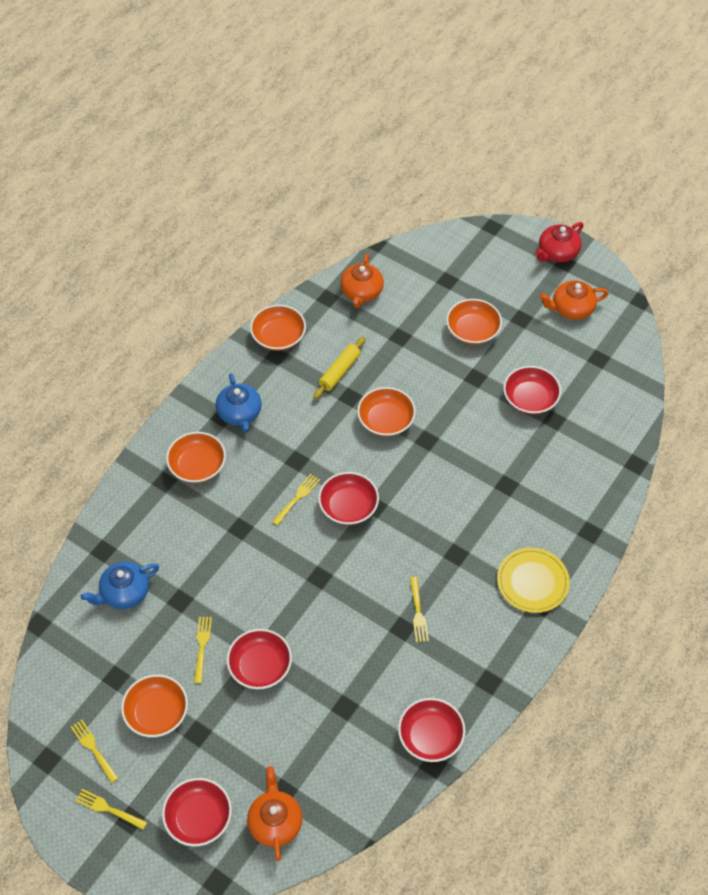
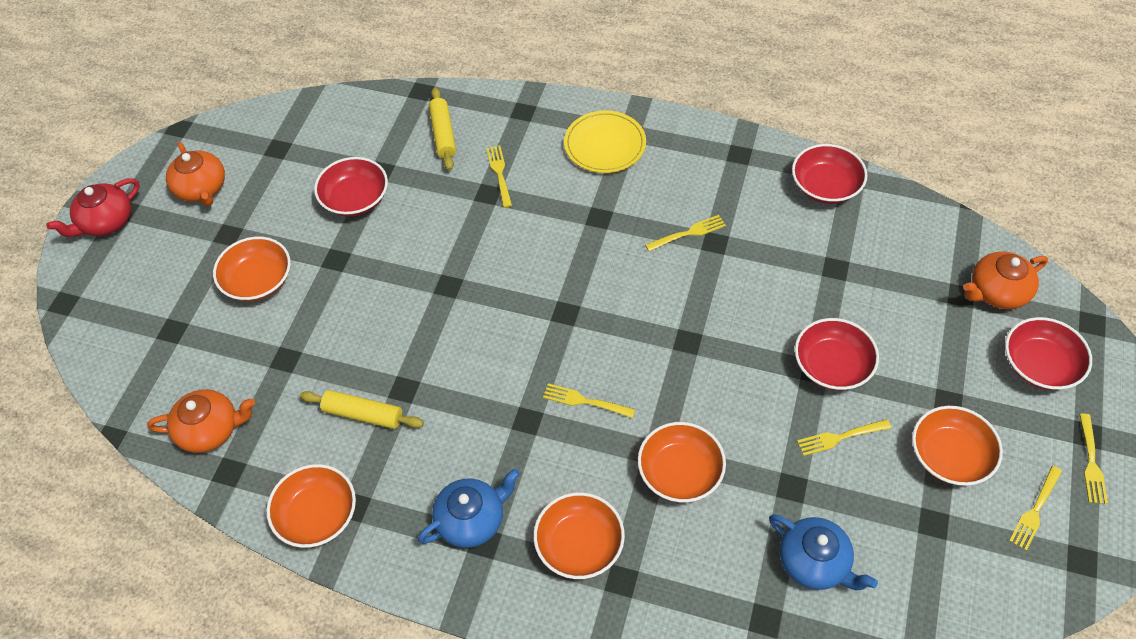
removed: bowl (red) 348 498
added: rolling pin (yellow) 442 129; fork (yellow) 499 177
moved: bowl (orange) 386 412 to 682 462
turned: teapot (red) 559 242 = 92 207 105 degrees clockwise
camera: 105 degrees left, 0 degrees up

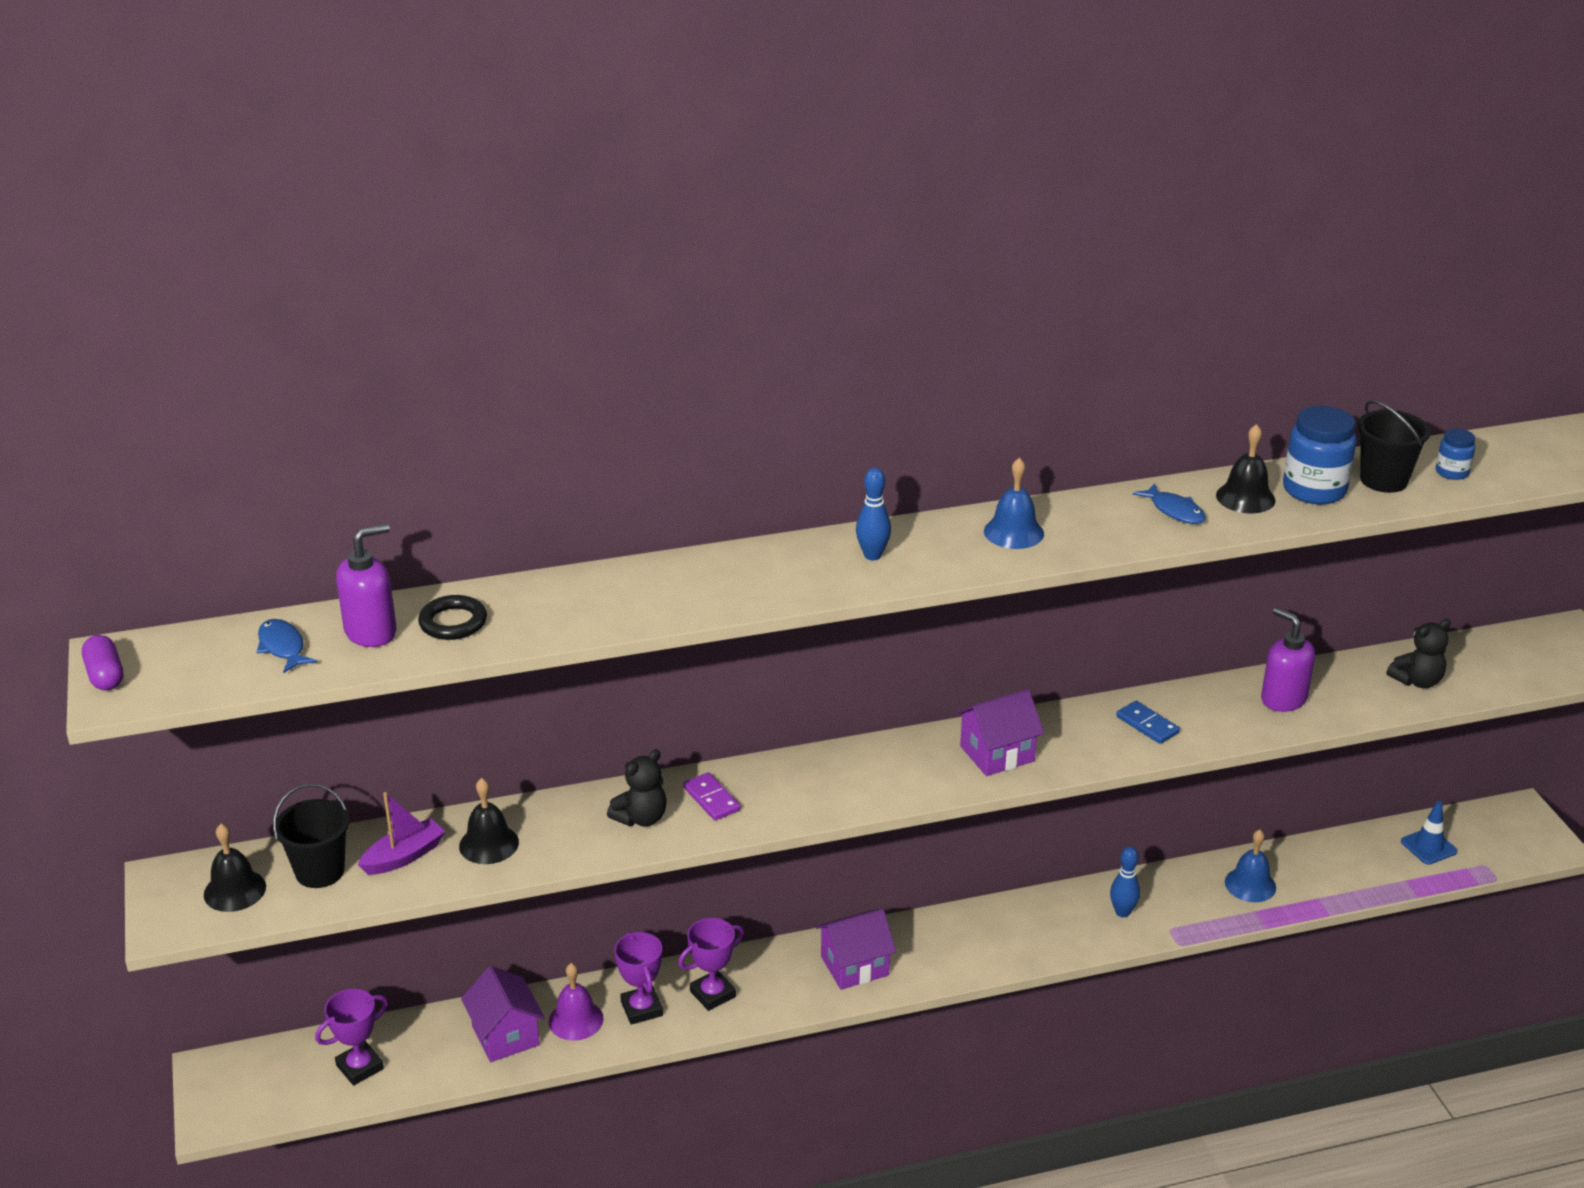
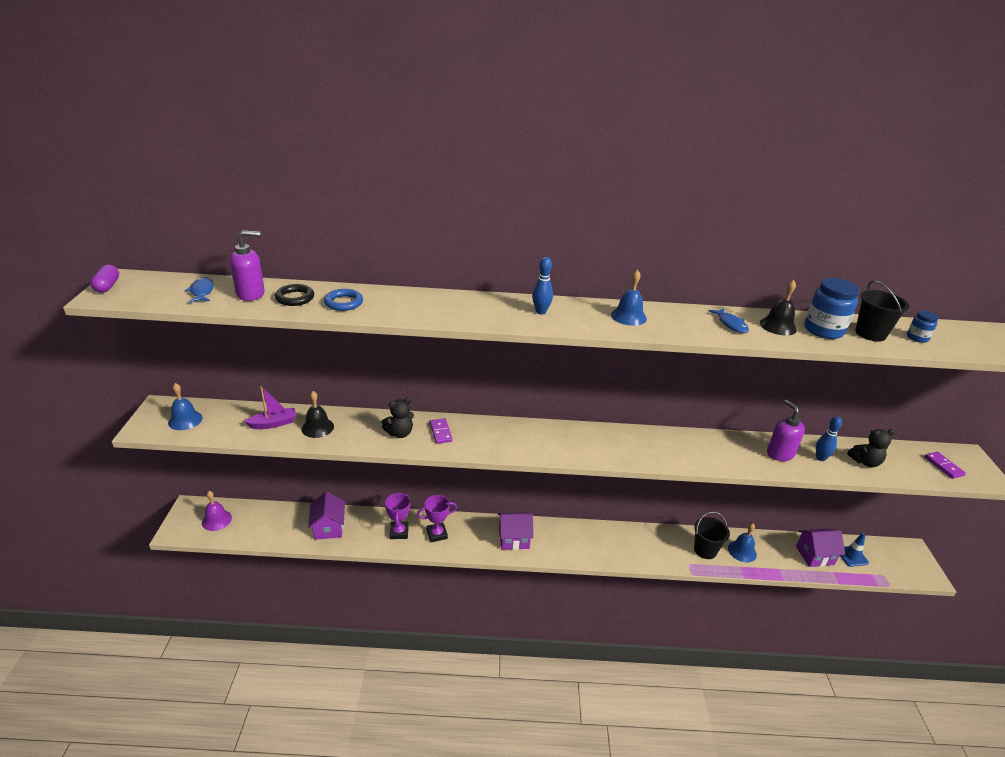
removed: trophy (purple) 351 1037; domino (blue) 1148 722
added: ring (blue) 343 300; domino (purple) 945 465
moved: bucket (black) 311 836 to 712 535; bell (purple) 576 1002 to 217 511; house (purple) 999 732 to 820 548; bowling pin (blue) 1125 881 to 829 438
recoloured: bell (black) 235 868 to bell (blue) 185 406
camera: 15 degrees right, 0 degrees up

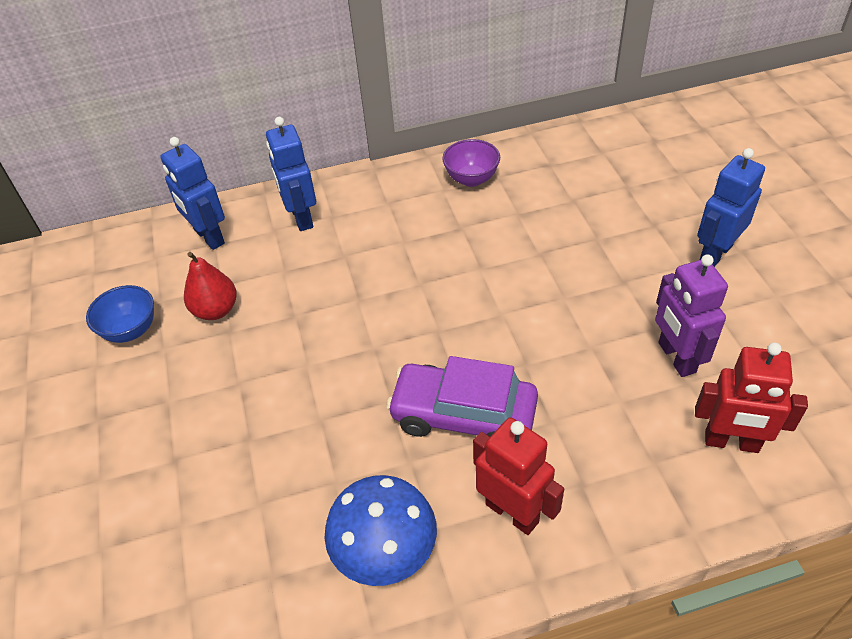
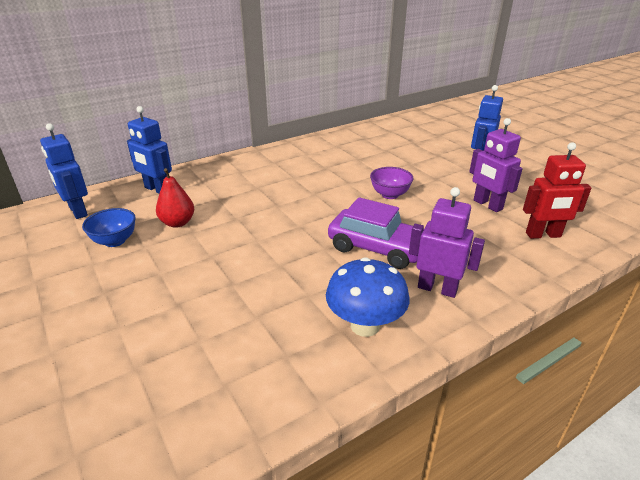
moved: robot (blue) 291 174 to 64 171; bowl (purple) 471 163 to 392 183
recoloured: robot (red) 518 476 to robot (purple) 447 242
turned: car (purple) 462 396 = 373 233 150 degrees counterclockwise
camera: 20 degrees left, 15 degrees down

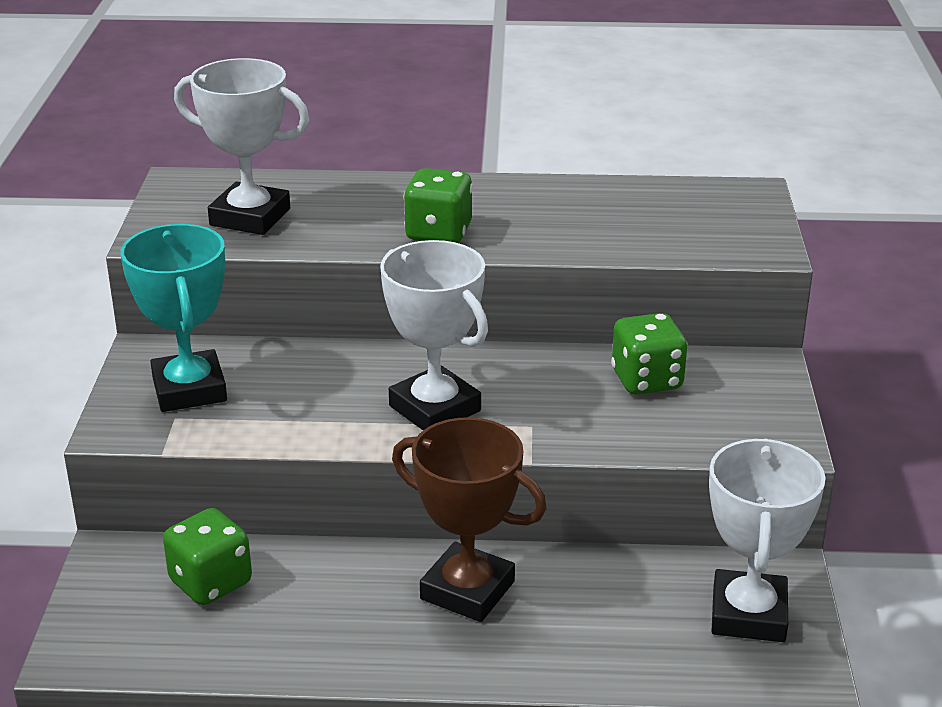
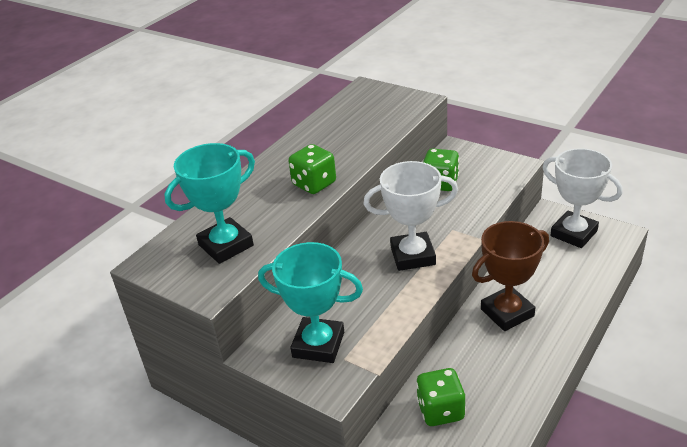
recoloured: trophy (white) 242 146 to trophy (turquoise) 209 203
camera: 55 degrees left, 5 degrees up

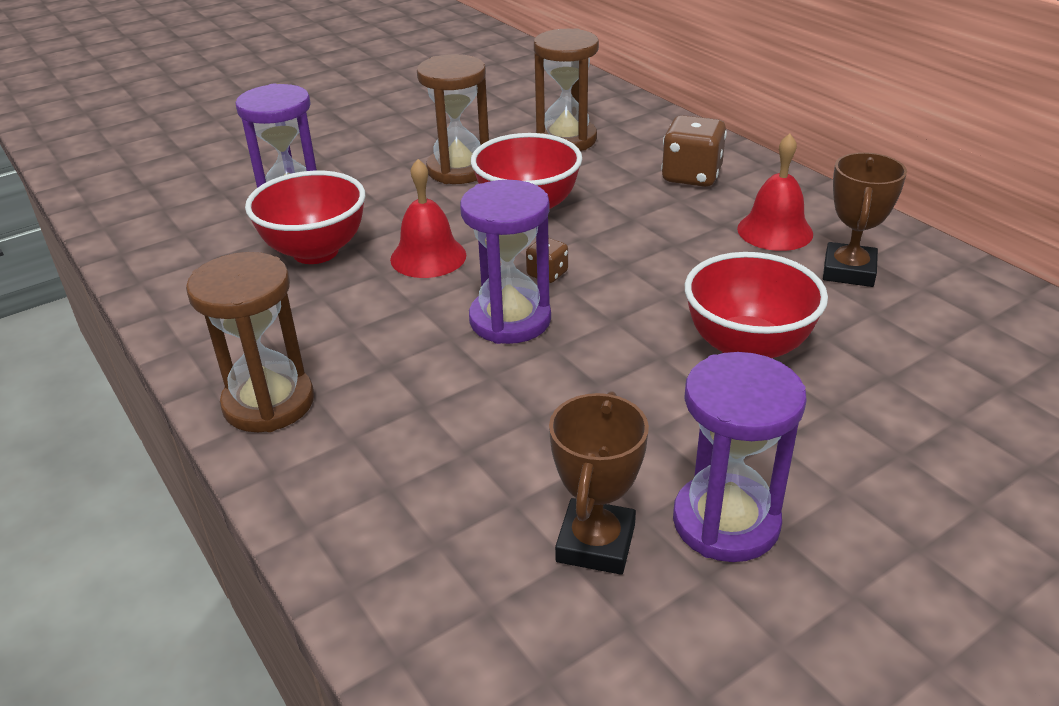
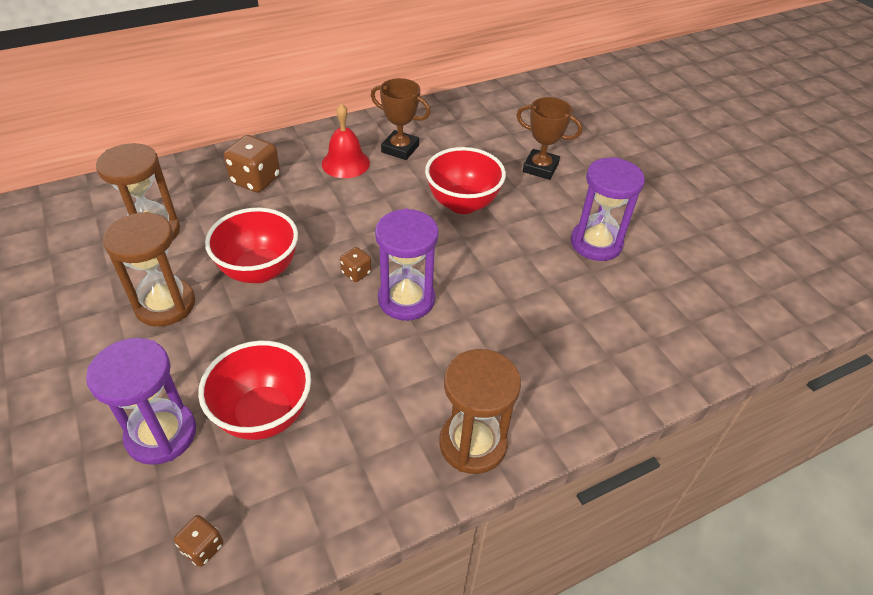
removed: bell (red) 428 218
added: dice (brown) 198 541
moved: trophy (brown) 599 483 to 549 138
camera: 85 degrees left, 10 degrees up

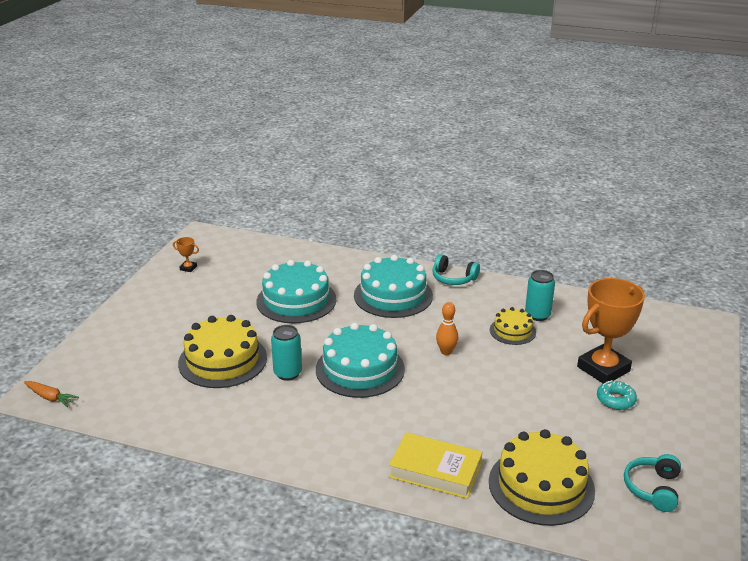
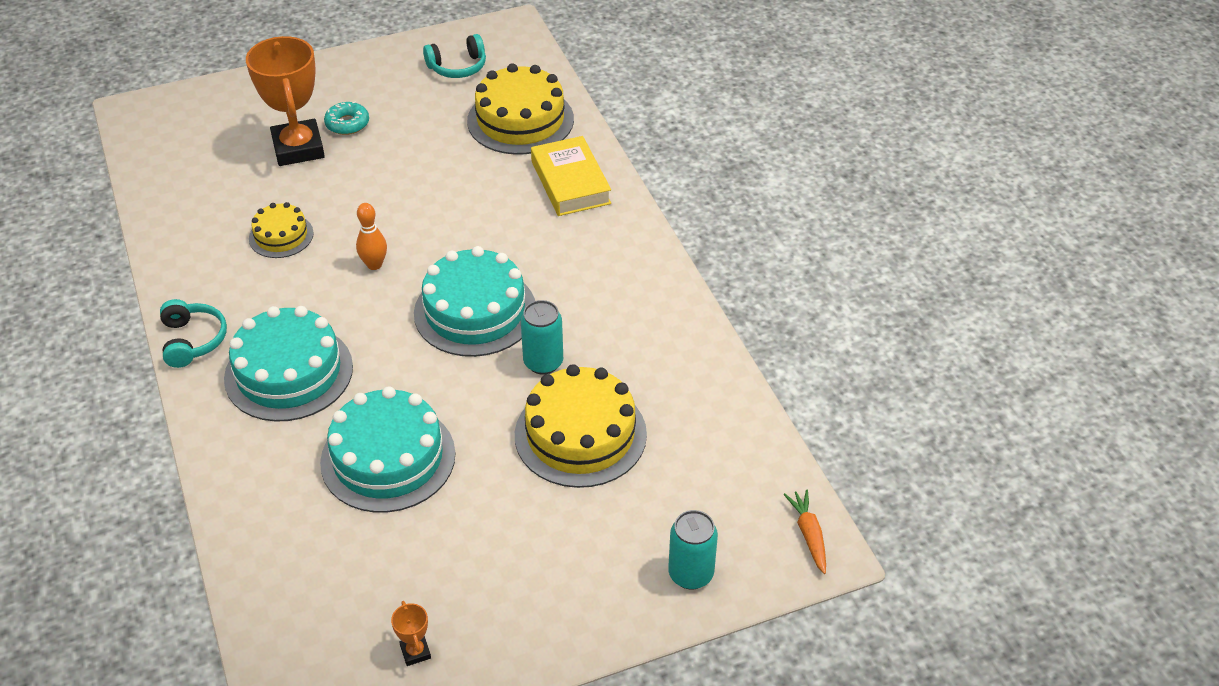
moved: can (turquoise) 540 295 to 693 550
turned: trophy (orange) 611 330 = 285 101 60 degrees clockwise
camera: 130 degrees left, 15 degrees up

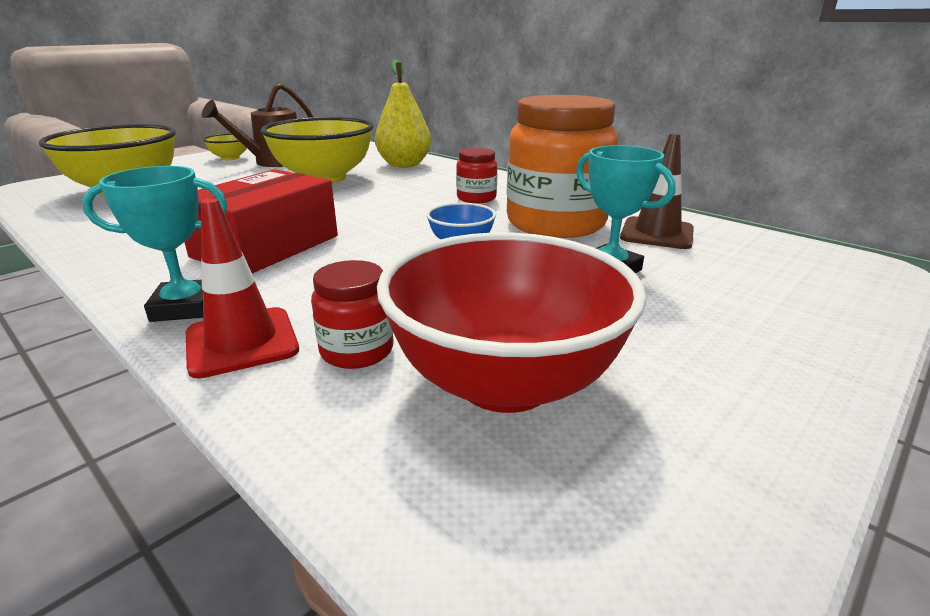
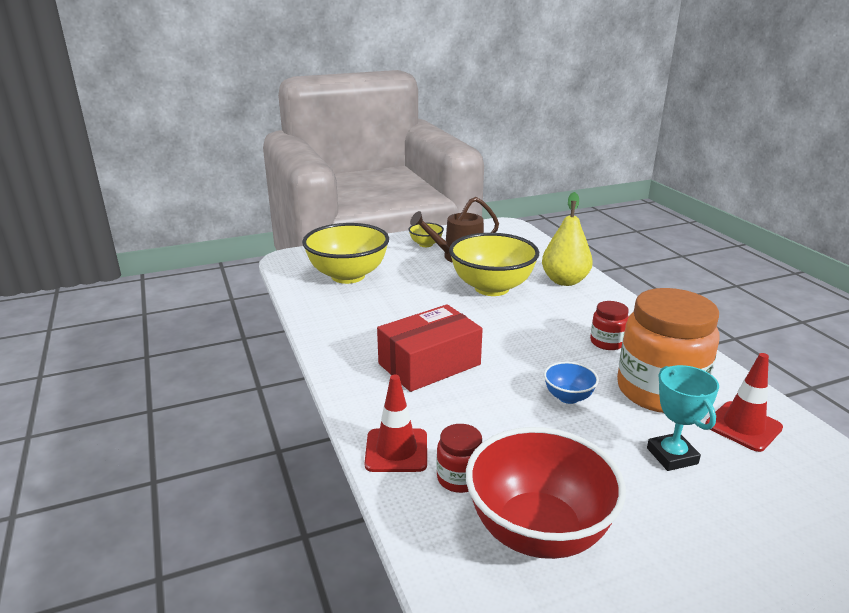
removed: trophy (turquoise) 154 244
recoloured: traffic cone (brown) 657 191 to traffic cone (red) 744 402
camera: 25 degrees right, 0 degrees up

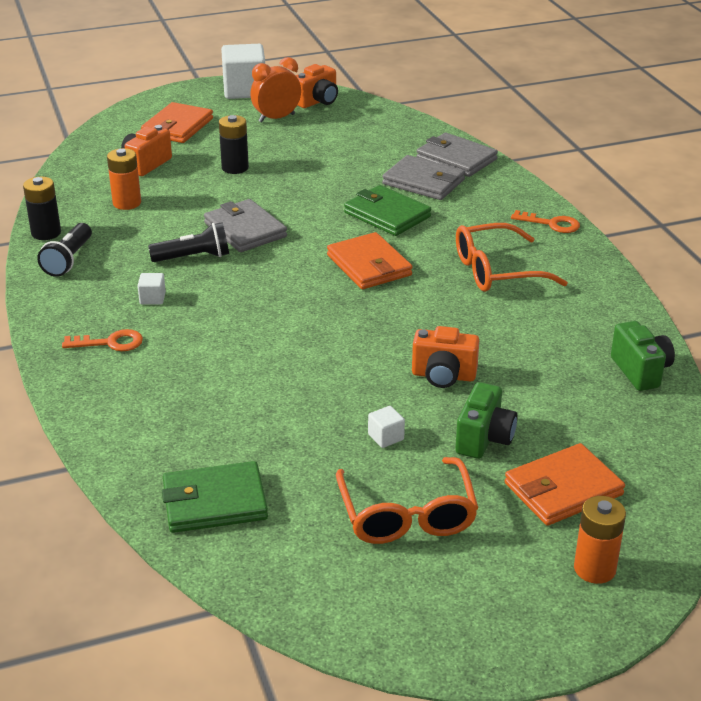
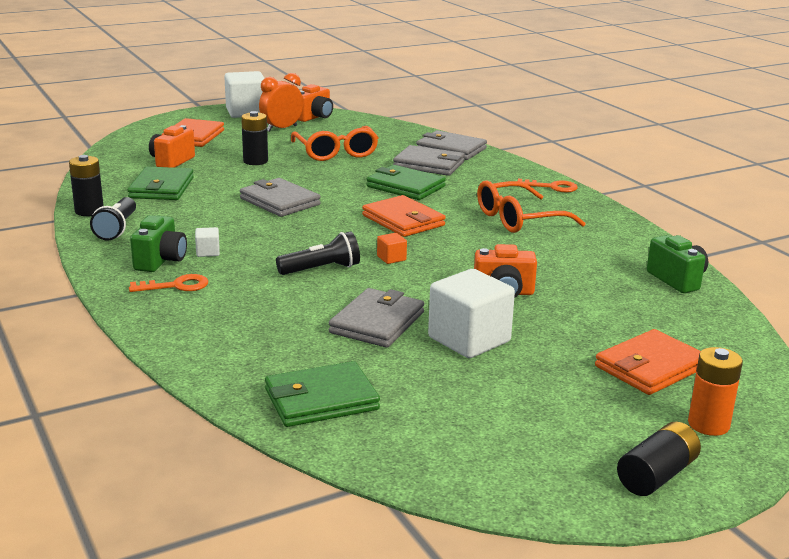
added: wallet (grey) 376 318; cube (orange) 392 248; battery (black) 659 459
moved: flashlight (black) 188 242 to 318 253; glasses (orange) 407 500 to 335 143; camera (green) 486 420 to 158 243
replaced: battery (orange) 124 179 to wallet (green) 161 183
resized: cube (white) 386 427 = 471 313 x2.32
camera: 10 degrees left, 10 degrees down

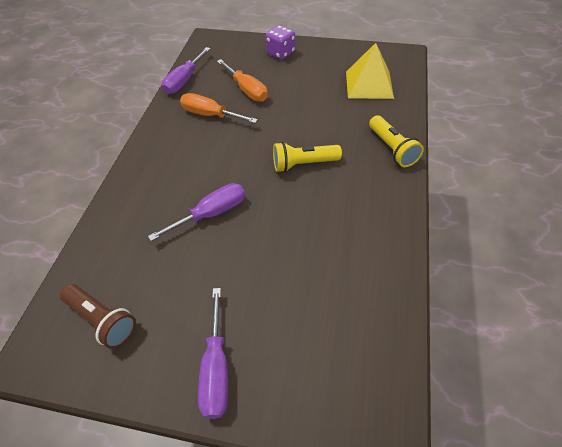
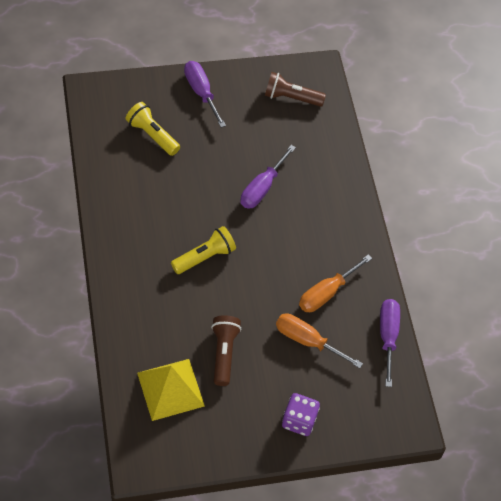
added: flashlight (brown) 226 350
moved: flashlight (yellow) 396 141 to 153 129
turned: screwdriver (orange) 219 108 = 335 283 135 degrees clockwise
camera: 150 degrees right, 5 degrees up

